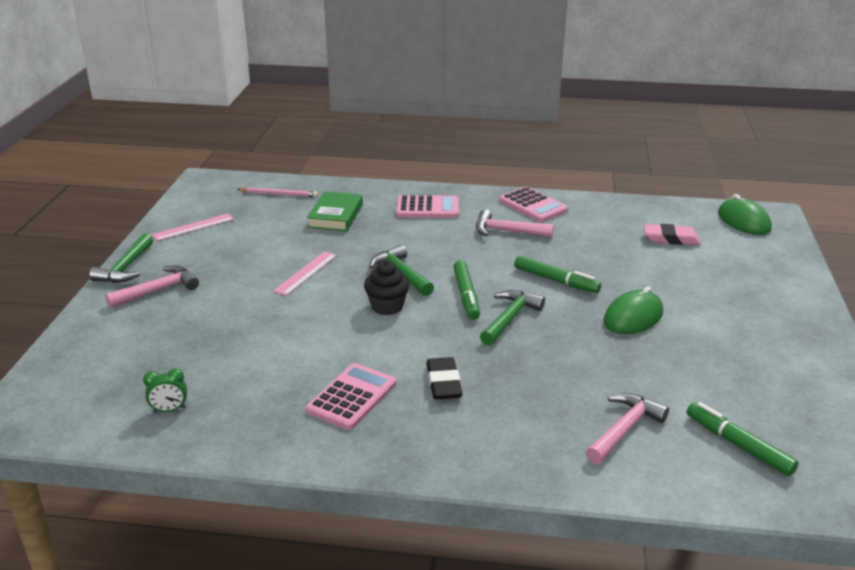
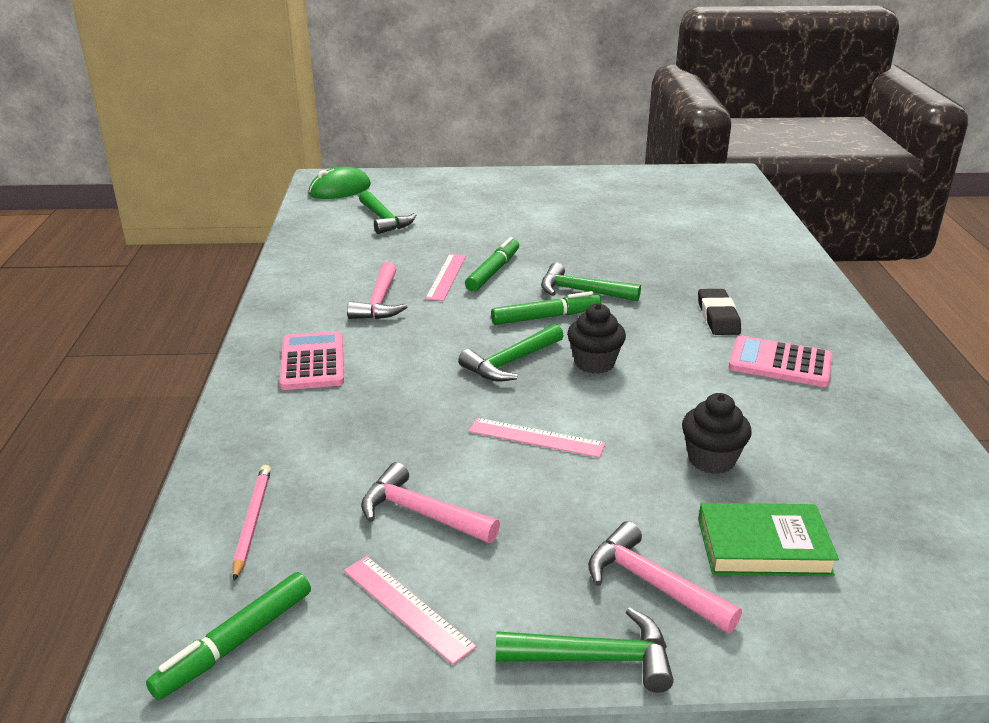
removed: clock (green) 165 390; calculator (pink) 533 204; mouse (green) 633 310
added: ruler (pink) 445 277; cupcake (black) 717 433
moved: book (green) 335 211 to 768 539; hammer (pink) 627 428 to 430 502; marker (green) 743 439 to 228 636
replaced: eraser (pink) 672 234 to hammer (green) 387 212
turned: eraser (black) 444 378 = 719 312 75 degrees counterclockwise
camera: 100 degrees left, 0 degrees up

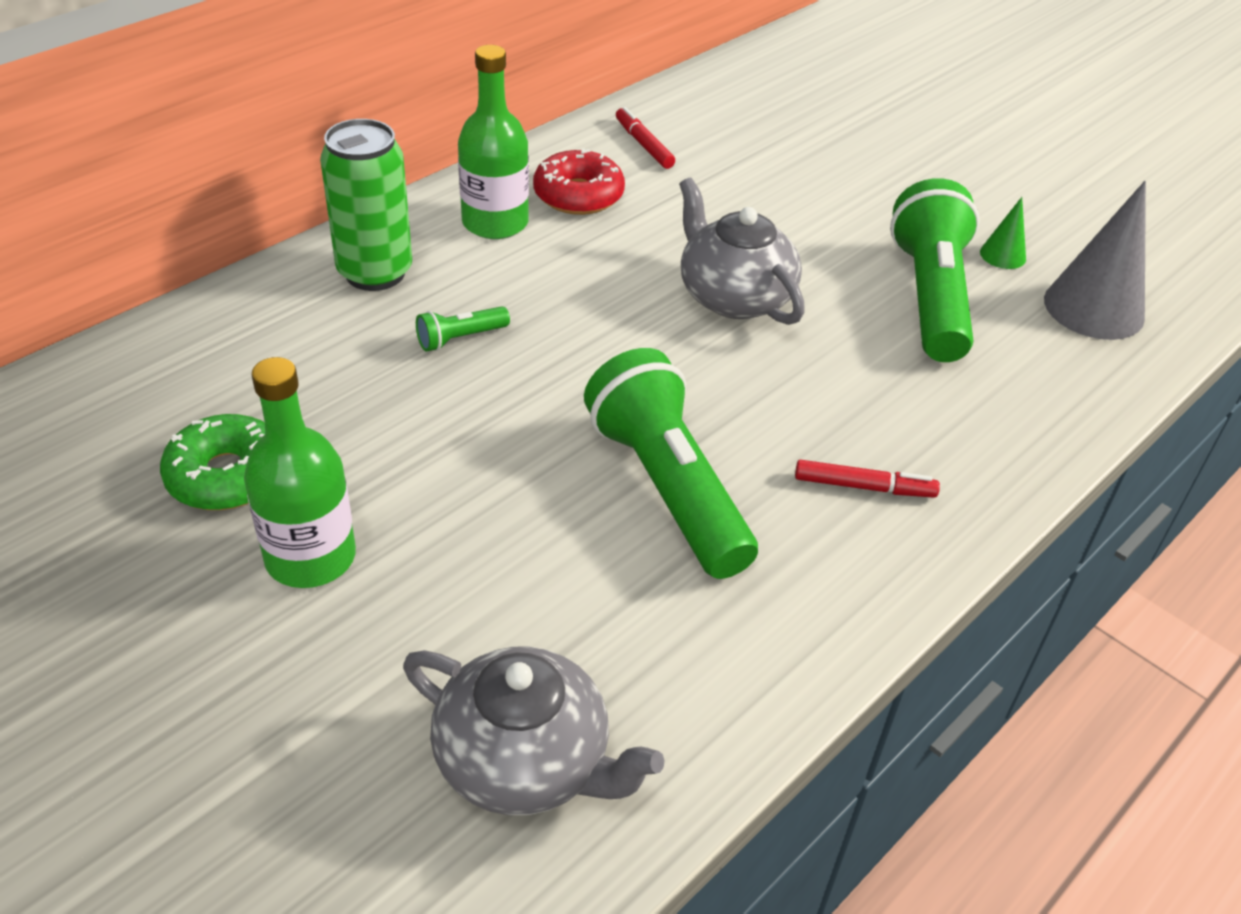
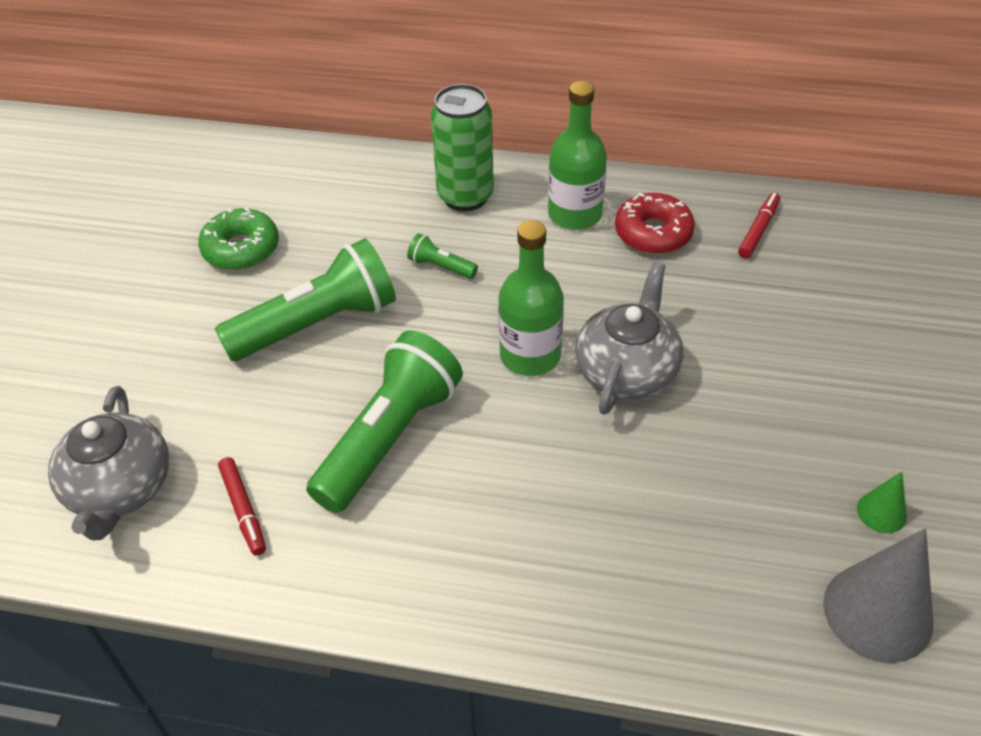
moved: bottle (green) 300 472 to 531 298; marker (red) 867 479 to 242 506; flashlight (green) 935 270 to 305 299
camera: 60 degrees right, 5 degrees up

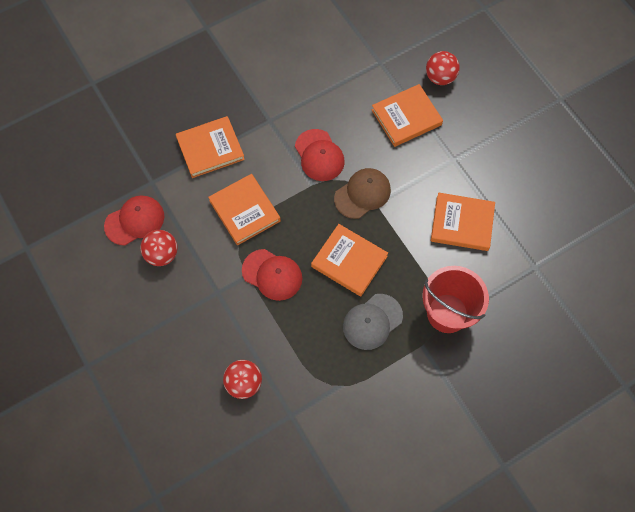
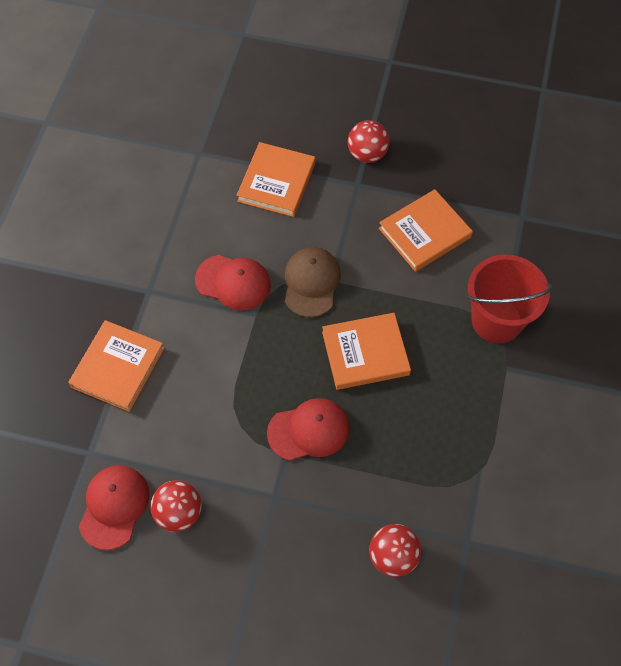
removed: book (orange) 244 209; cap (grey) 373 322
moved: ball (red) 443 68 to 369 141
camera: 45 degrees left, 5 degrees down

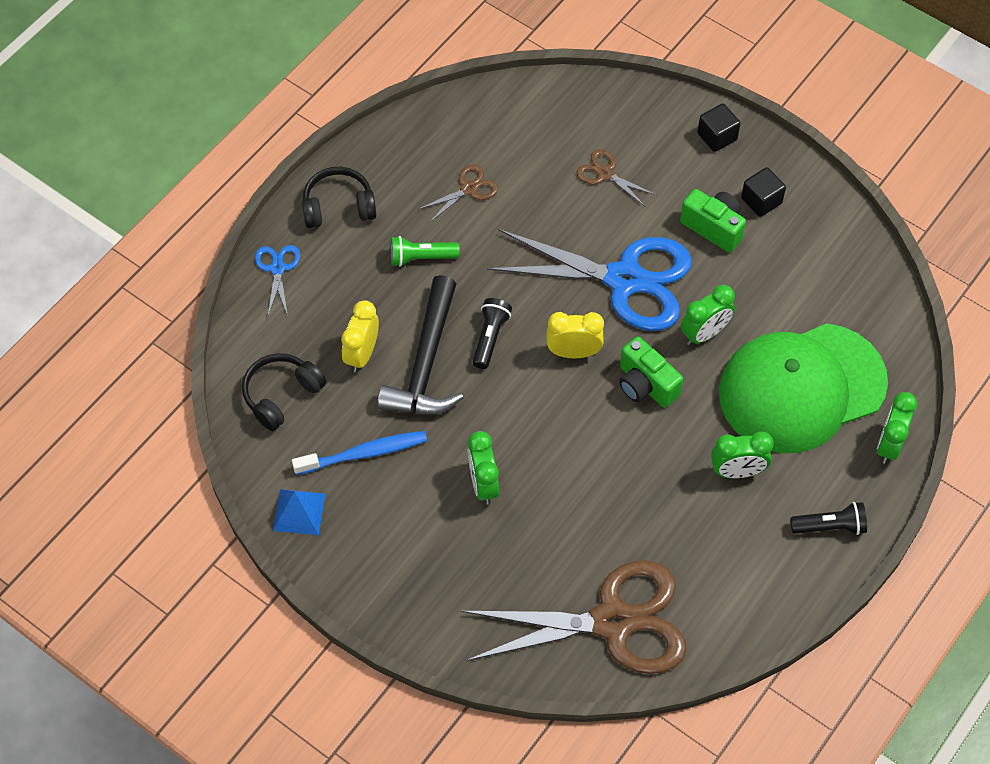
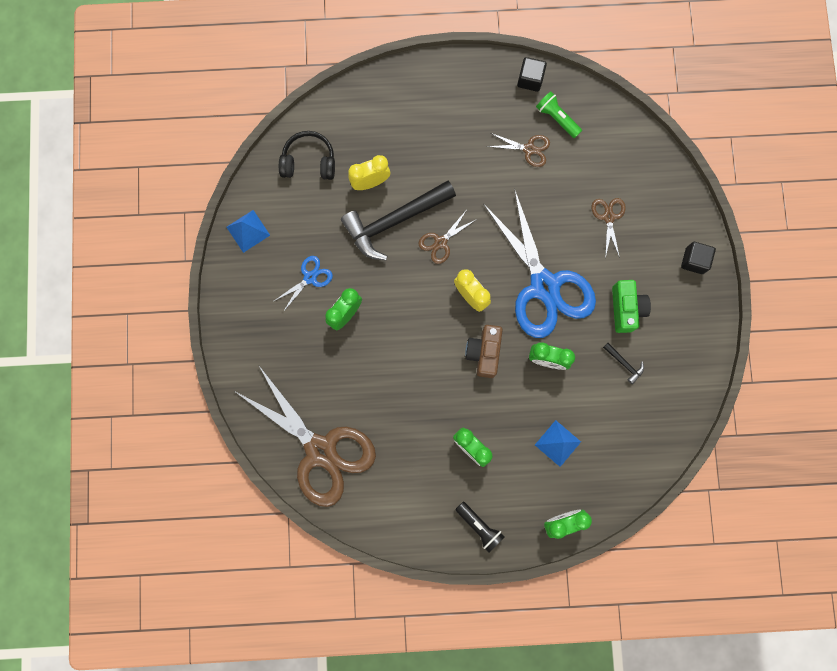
removed: toothbrush (blue) 359 453; headphones (black) 339 197
added: hammer (black) 623 363
moved: scissors (blue) 277 280 to 303 284; flashlight (green) 425 251 to 559 114; cube (black) 763 192 to 532 74
replaced: flashlight (black) 492 333 to scissors (brown) 448 237; cap (green) 803 388 to pyramid (blue) 558 443
recoloured: camera (green) 651 372 to camera (brown) 484 351
camera: 50 degrees right, 20 degrees up

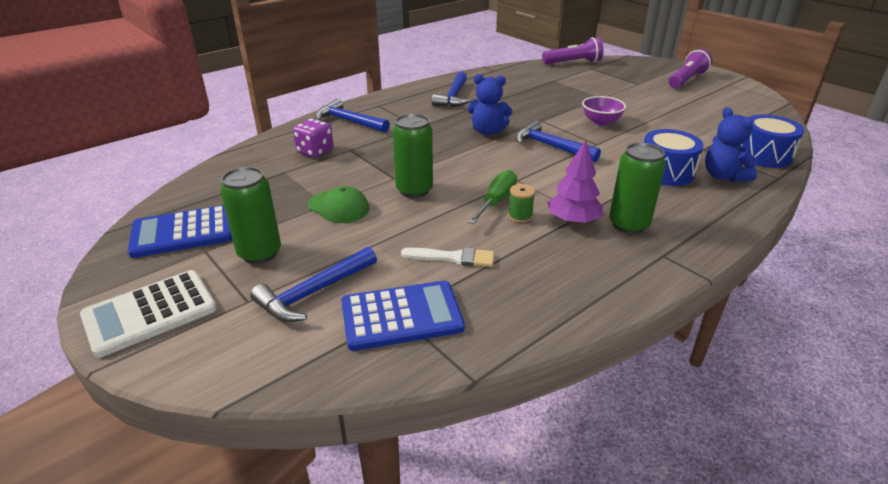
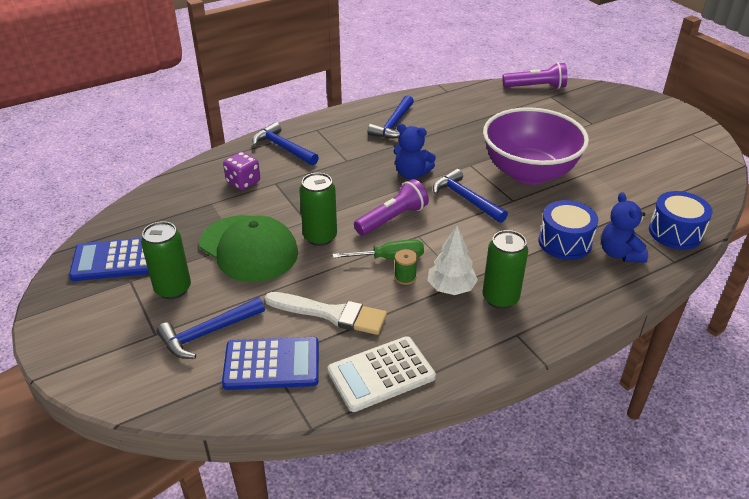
moved: calculator (white) 148 314 to 381 374; flashlight (purple) 690 68 to 391 207
recoloured: tree (purple) 575 182 to tree (white) 452 260
turned: screwdriver (green) 492 197 = 378 249 45 degrees clockwise
resized: cap (green) 338 204 = 249 248 x1.86; brush (white) 447 257 = 326 313 x1.55; bowl (purple) 604 111 = 536 146 x2.37
camera: 10 degrees right, 5 degrees up

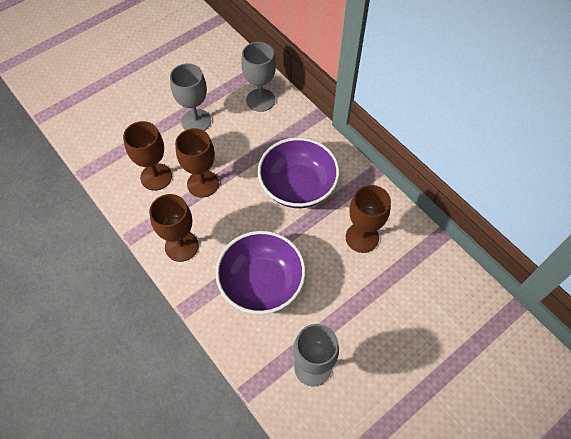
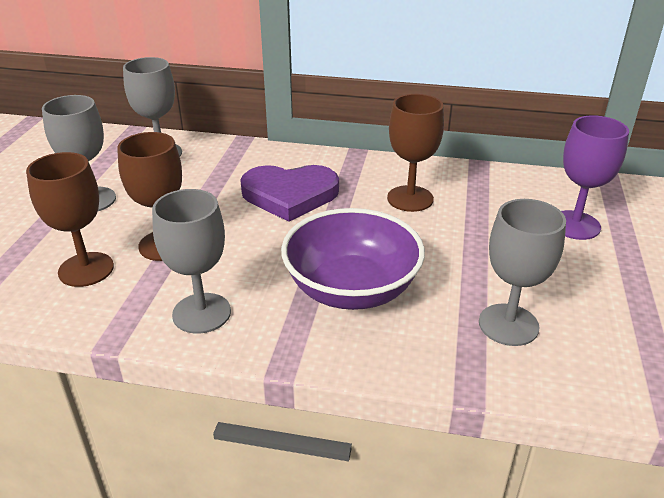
added: goblet (purple) 595 177
replaced: bowl (purple) 299 172 to heart (purple) 289 193
recoloured: goblet (brown) 174 228 to goblet (grey) 191 261
camera: 40 degrees left, 25 degrees down

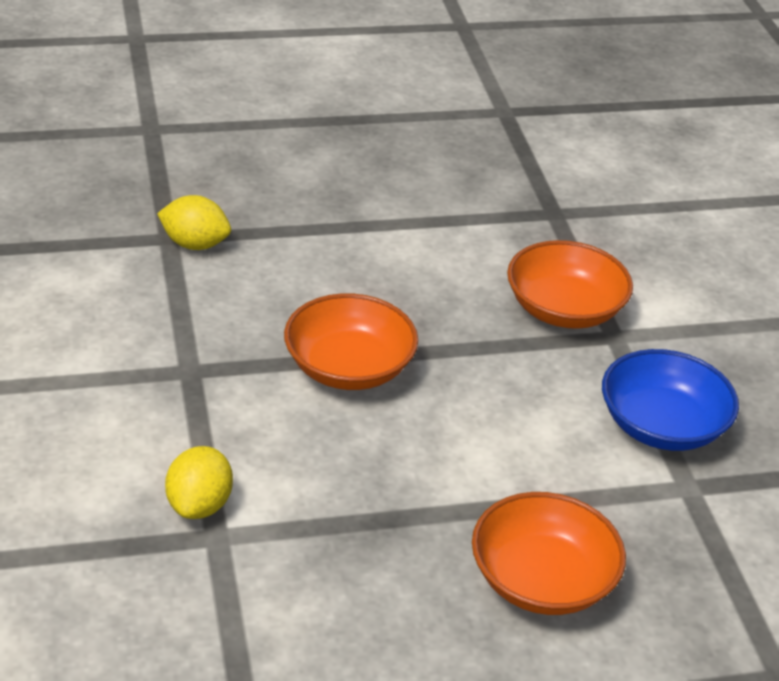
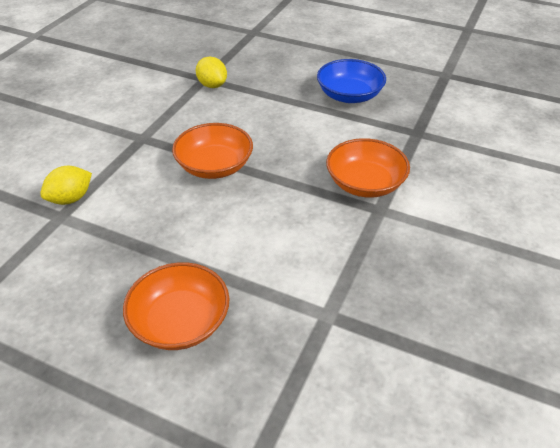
moved: bowl (blue) 670 400 to 351 81
camera: 40 degrees right, 5 degrees up

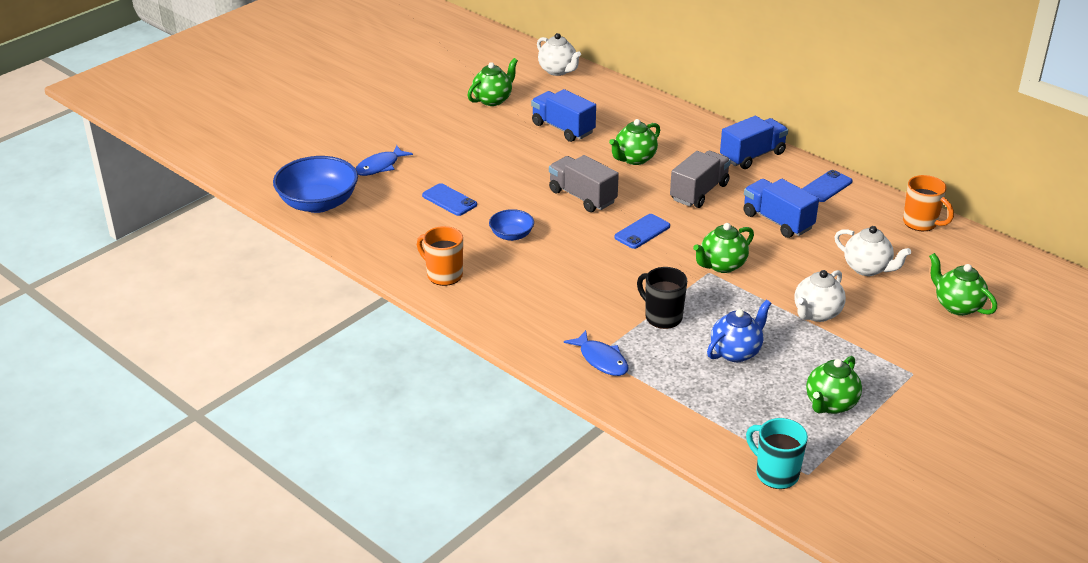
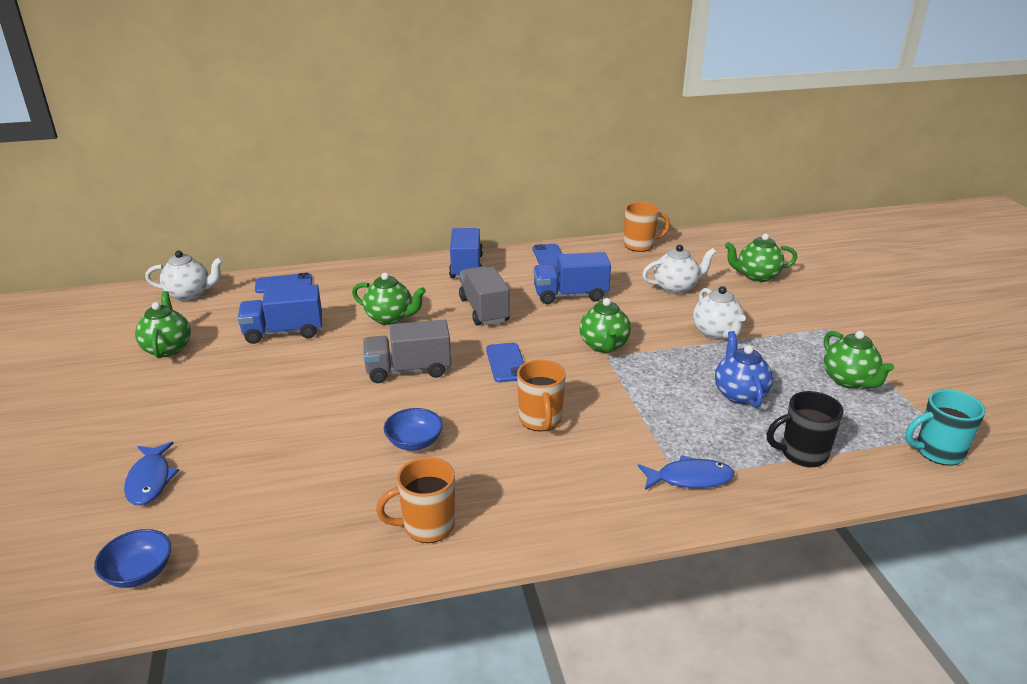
added: mug (orange) 541 395
moved: phone (blue) 449 199 to 283 283; mug (black) 662 298 to 805 429
turned: teapot (green) 634 142 = 389 299 60 degrees counterclockwise
resized: bowl (blue) 315 184 = 132 558 x0.52
camera: 55 degrees left, 5 degrees down

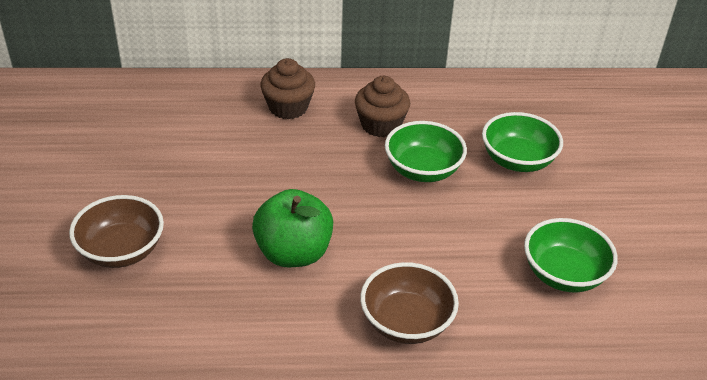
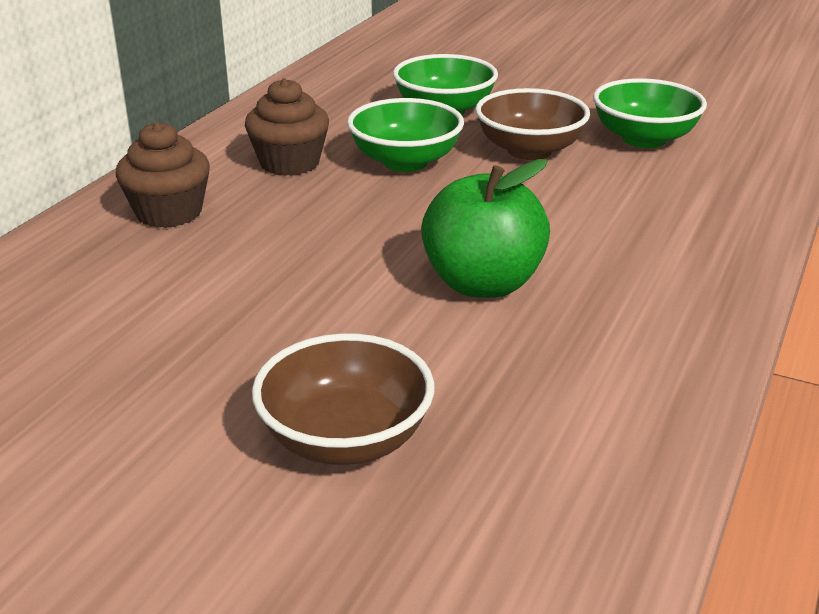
moved: bowl (brown) 409 303 to 532 124
camera: 60 degrees left, 10 degrees down

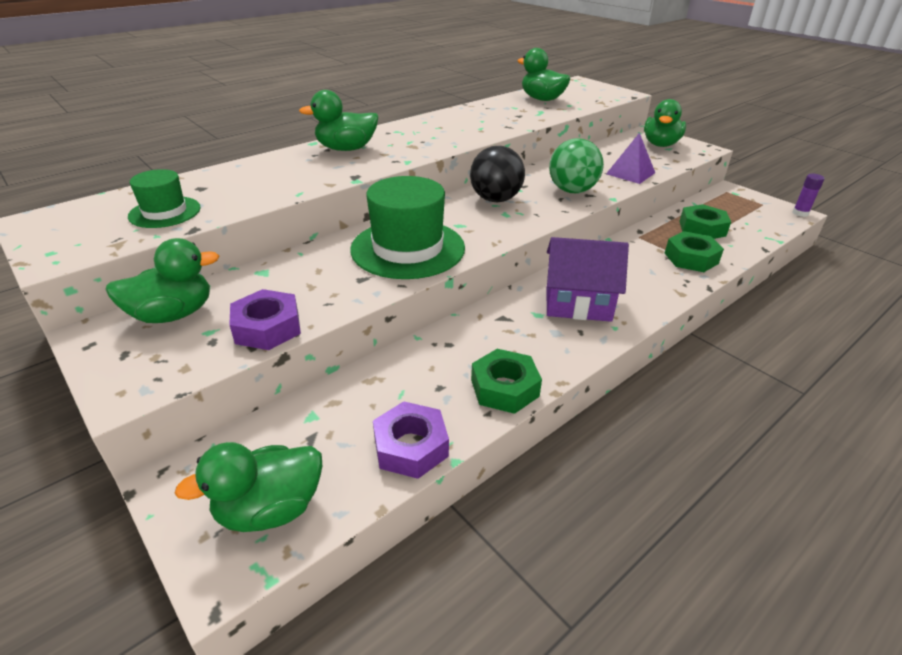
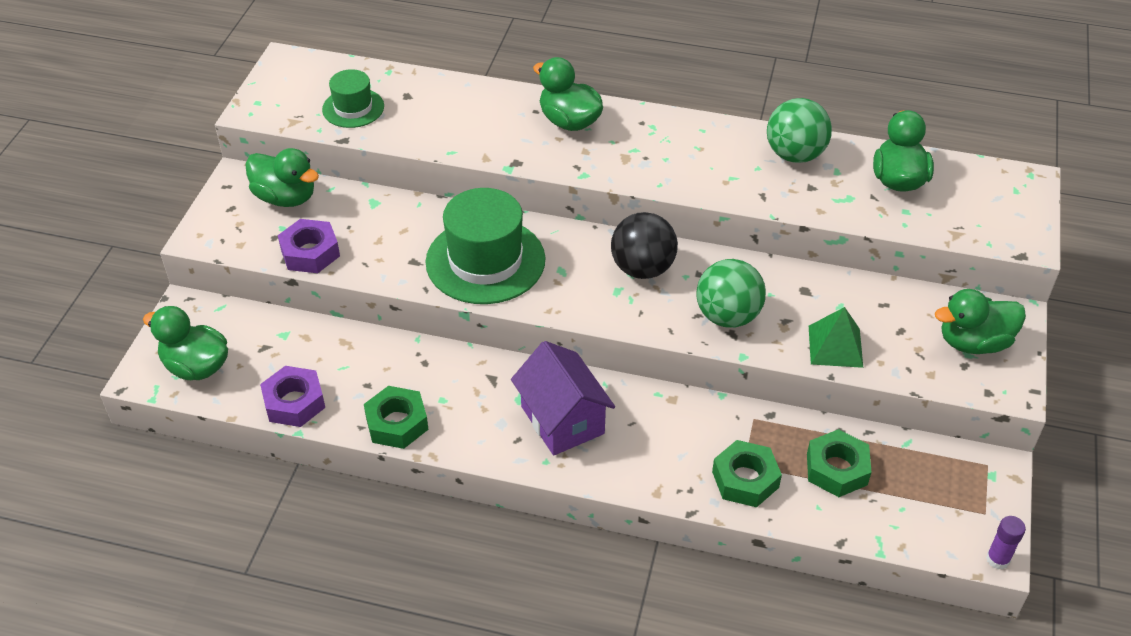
added: ball (green) 799 130
recoloured: pyramid (purple) 630 158 to pyramid (green) 836 337
camera: 55 degrees right, 10 degrees up

